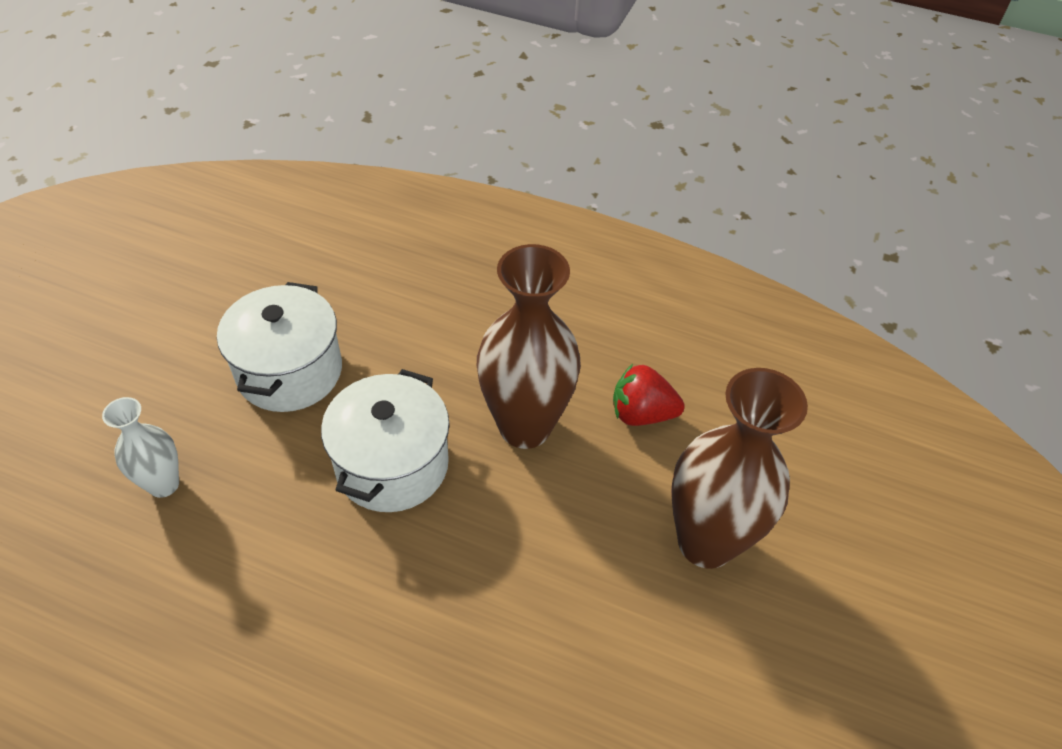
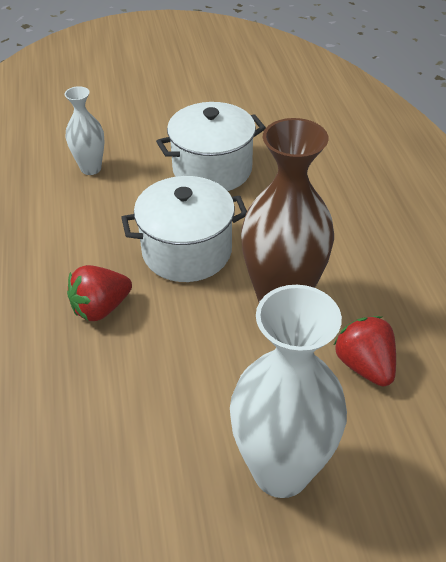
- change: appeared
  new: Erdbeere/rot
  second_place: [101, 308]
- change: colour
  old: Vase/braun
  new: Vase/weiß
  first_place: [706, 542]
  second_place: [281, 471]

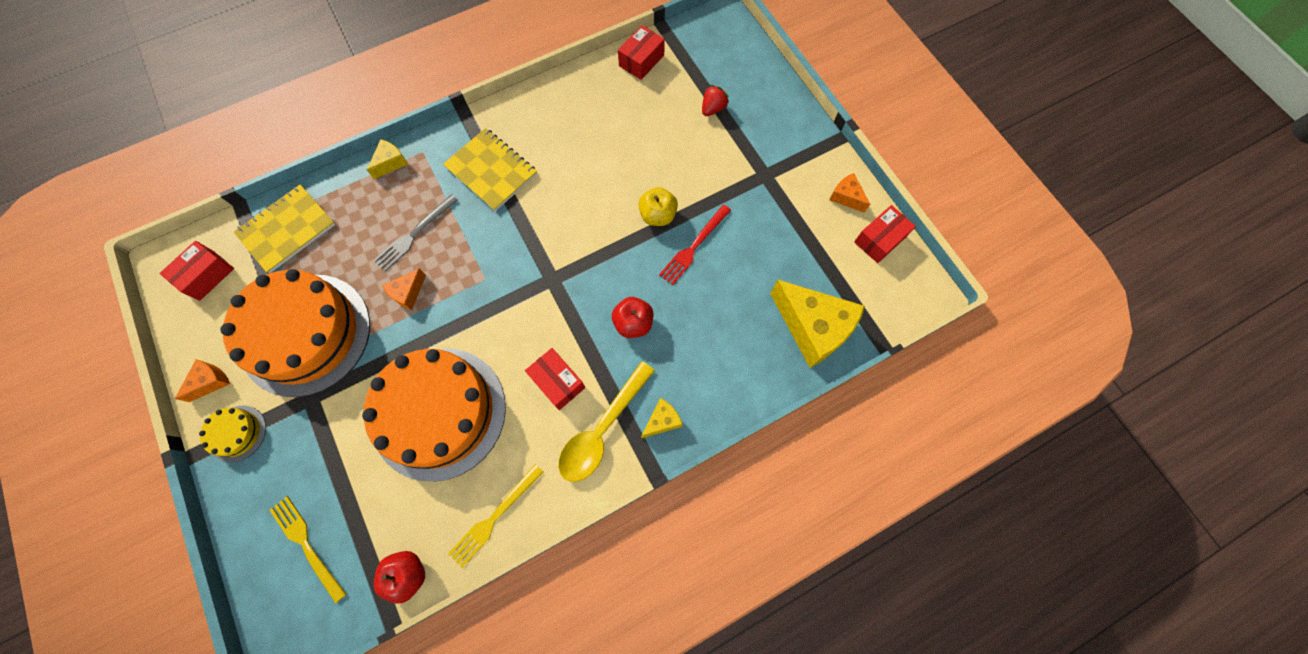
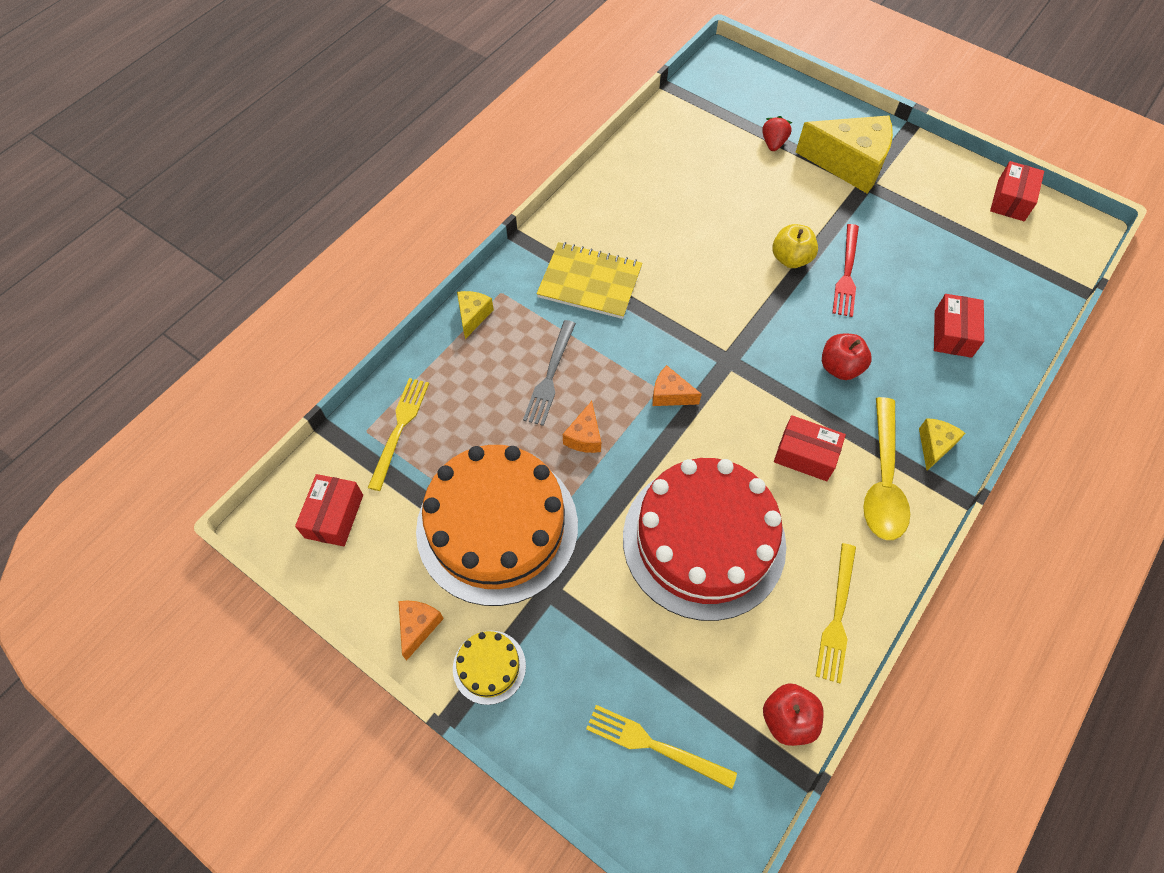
- change: relocated
  old: Schachtel/rot
  first_place: [641, 60]
  second_place: [953, 333]
- change: relocated
  old: Käse/gelb
  first_place: [812, 328]
  second_place: [849, 164]
- change: relocated
  old: Käse/orange
  first_place: [846, 197]
  second_place: [670, 394]
- change: exchanged
  old: Notizbuch/gelb
  new: Gabel/gelb
  first_place: [287, 230]
  second_place: [399, 429]
- change: colour
  old: Kuchen/orange
  new: Kuchen/rot
  first_place: [439, 412]
  second_place: [703, 540]

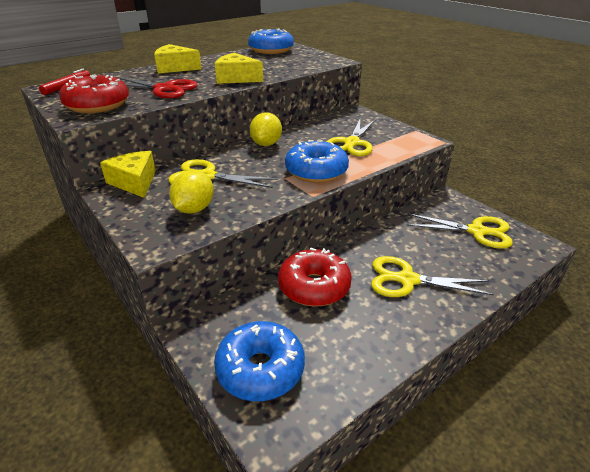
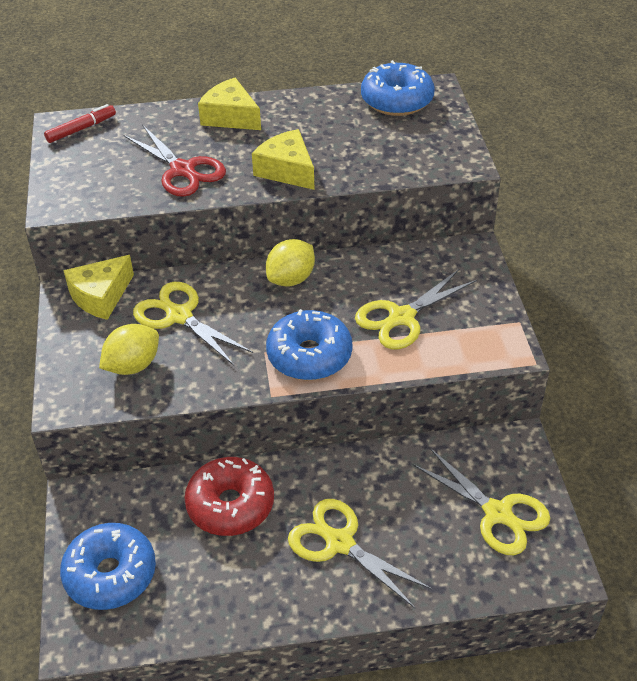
- change: missing
  old: Donut/rot
  first_place: [97, 105]
- change: spun
  old: Käse/gelb
  first_place: [134, 182]
  second_place: [100, 296]
  degrees: -135

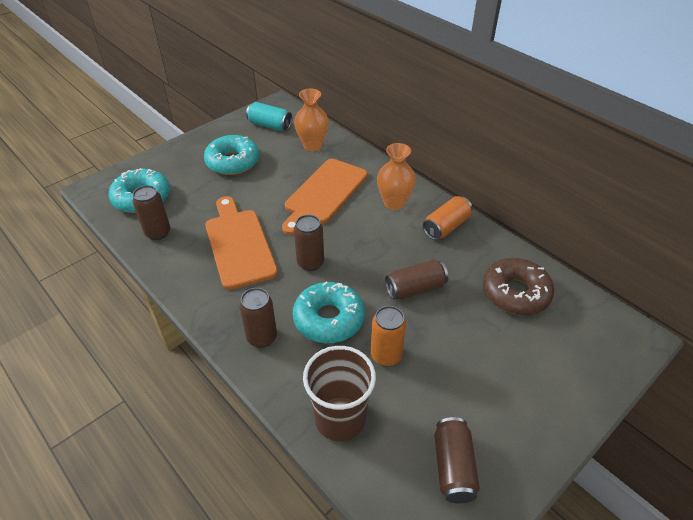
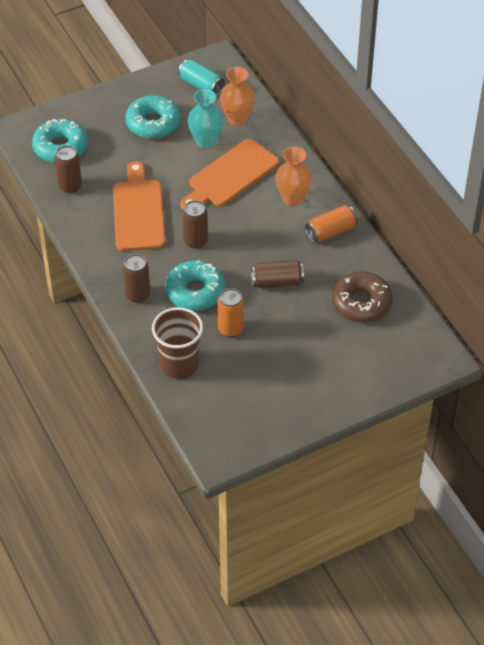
- change: missing
  old: Dose/braun
  first_place: [453, 467]
- change: appeared
  new: Vase/türkis
  second_place: [206, 141]

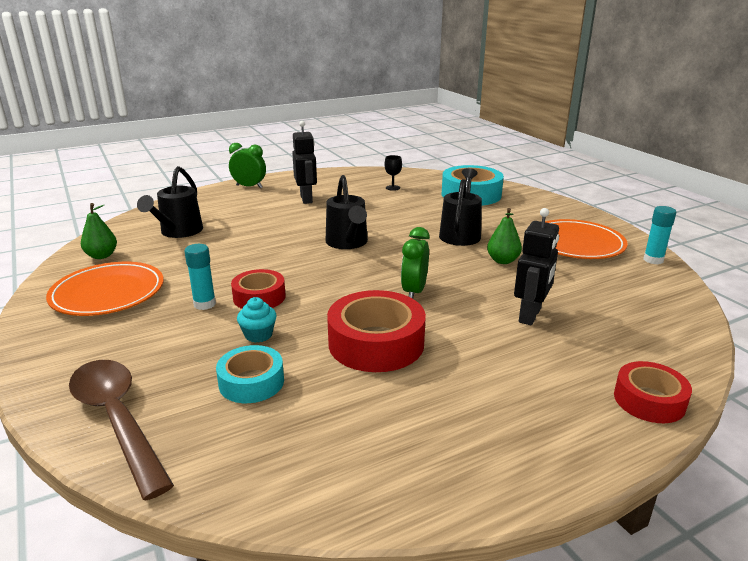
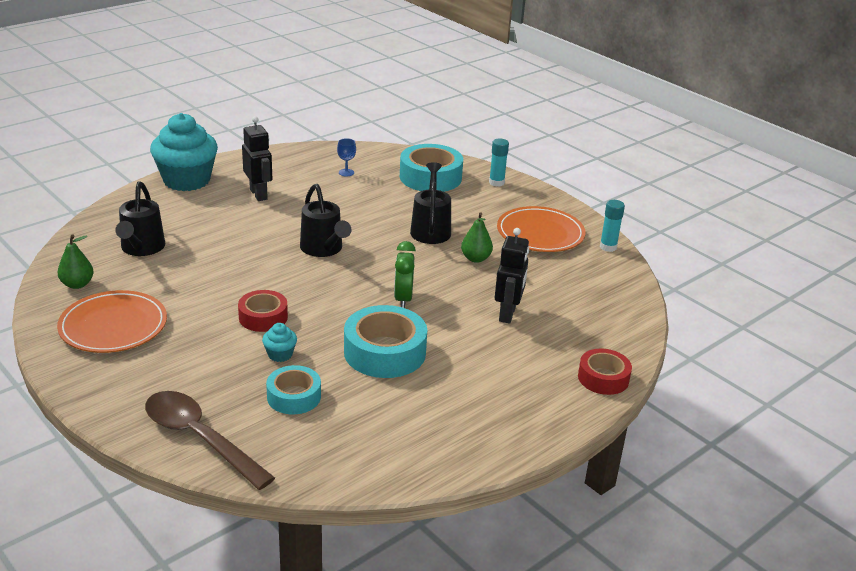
- change: relocated
  old: Klebestift/türkis
  first_place: [204, 304]
  second_place: [496, 182]
- change: exchanged
  old: Wecker/grün
  new: Muffin/türkis
  first_place: [249, 187]
  second_place: [186, 180]
- change: colour
  old: Klebeband/rot
  new: Klebeband/türkis
  first_place: [376, 343]
  second_place: [385, 352]
- change: colour
  old: Kelch/schwarz
  new: Kelch/blau
  first_place: [392, 188]
  second_place: [346, 172]

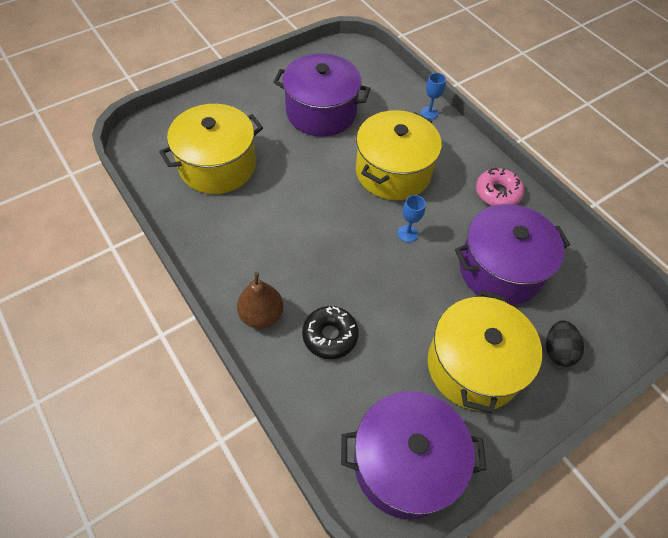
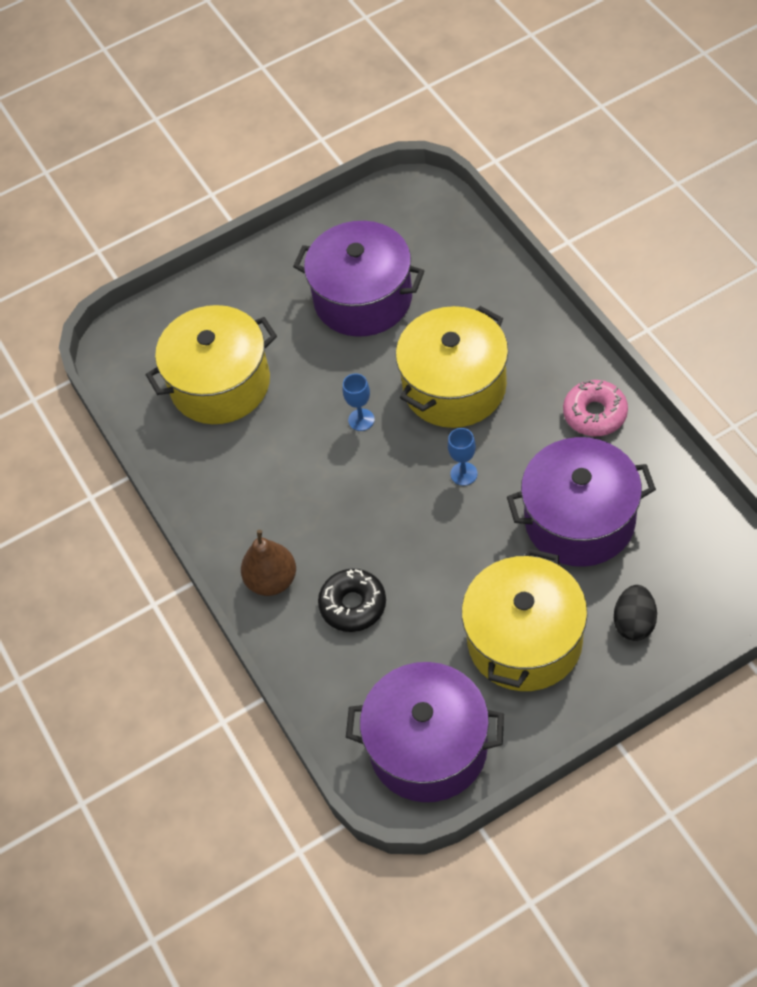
- change: relocated
  old: Kelch/blau
  first_place: [429, 113]
  second_place: [361, 420]

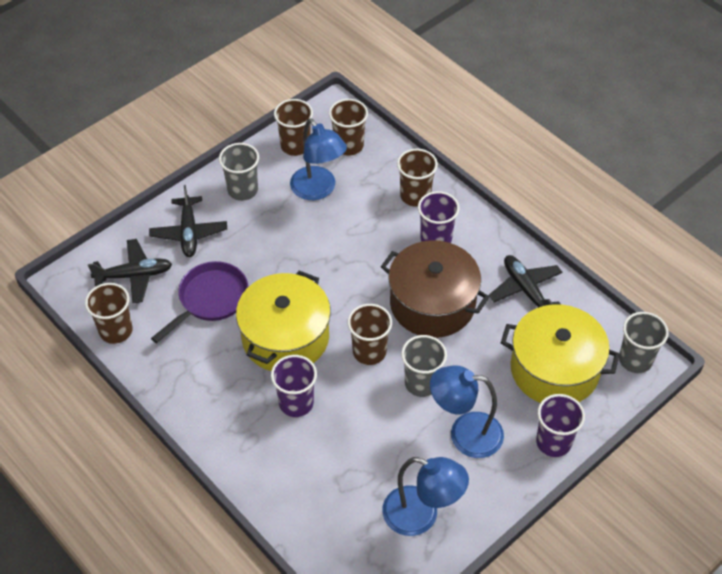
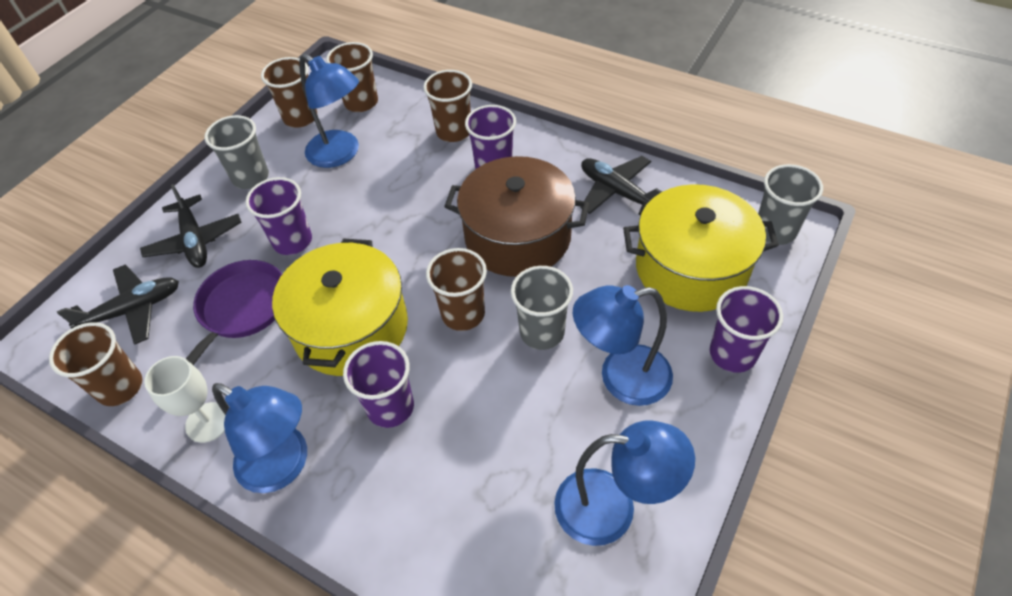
- change: appeared
  new: Kelch/weiß
  second_place: [208, 422]
- change: appeared
  new: Lampe/blau
  second_place: [284, 466]
- change: appeared
  new: Becher/lila
  second_place: [292, 241]

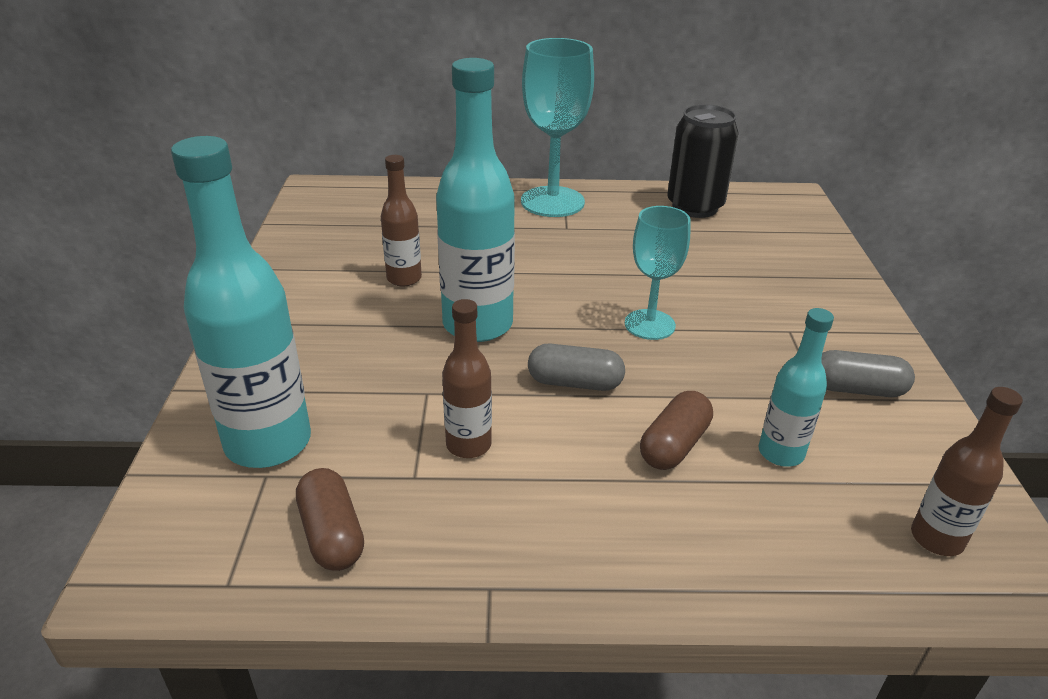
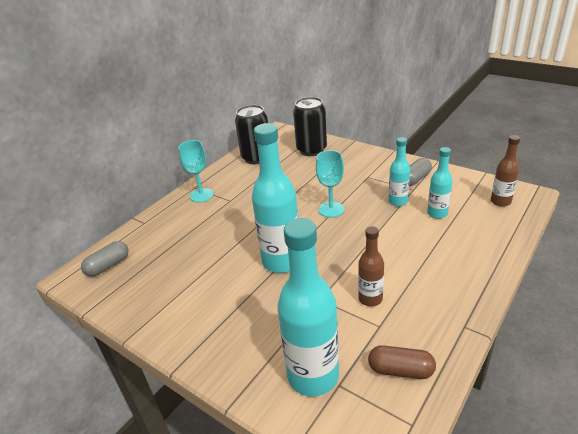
- change: missing
  old: Flasche/braun
  first_place: [404, 278]
- change: missing
  old: Kapsel/braun
  first_place: [674, 445]
- change: appeared
  new: Dose/schwarz
  second_place: [311, 150]
- change: appeared
  new: Flasche/türkis
  second_place: [398, 201]
- change: relocated
  old: Kapsel/grau
  first_place: [574, 383]
  second_place: [108, 266]
- change: size
  old: Kelch/türkis
  first_place: [552, 202]
  second_place: [201, 195]
  factor: 0.63

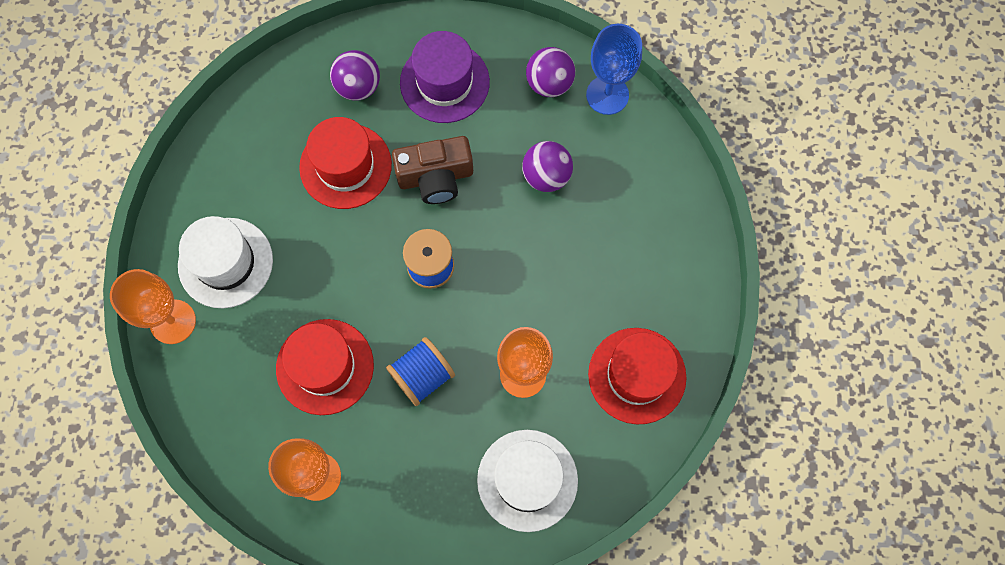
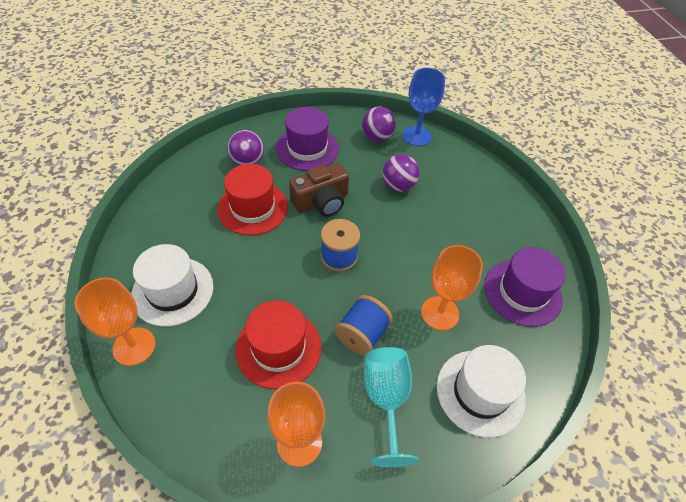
- change: appeared
  new: Kelch/türkis
  second_place: [386, 400]
- change: colour
  old: Hut/rot
  new: Hut/lila
  first_place: [637, 375]
  second_place: [522, 292]

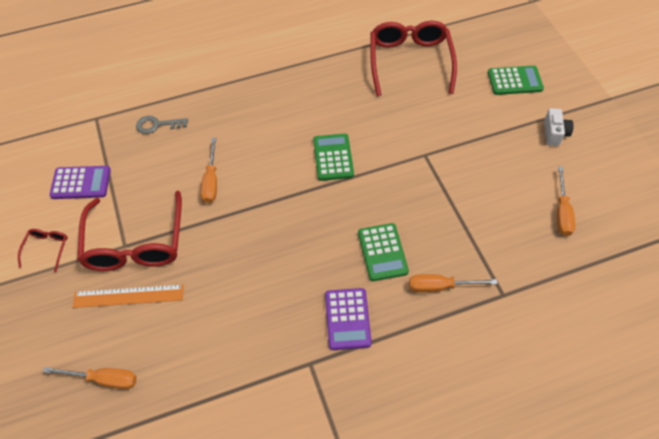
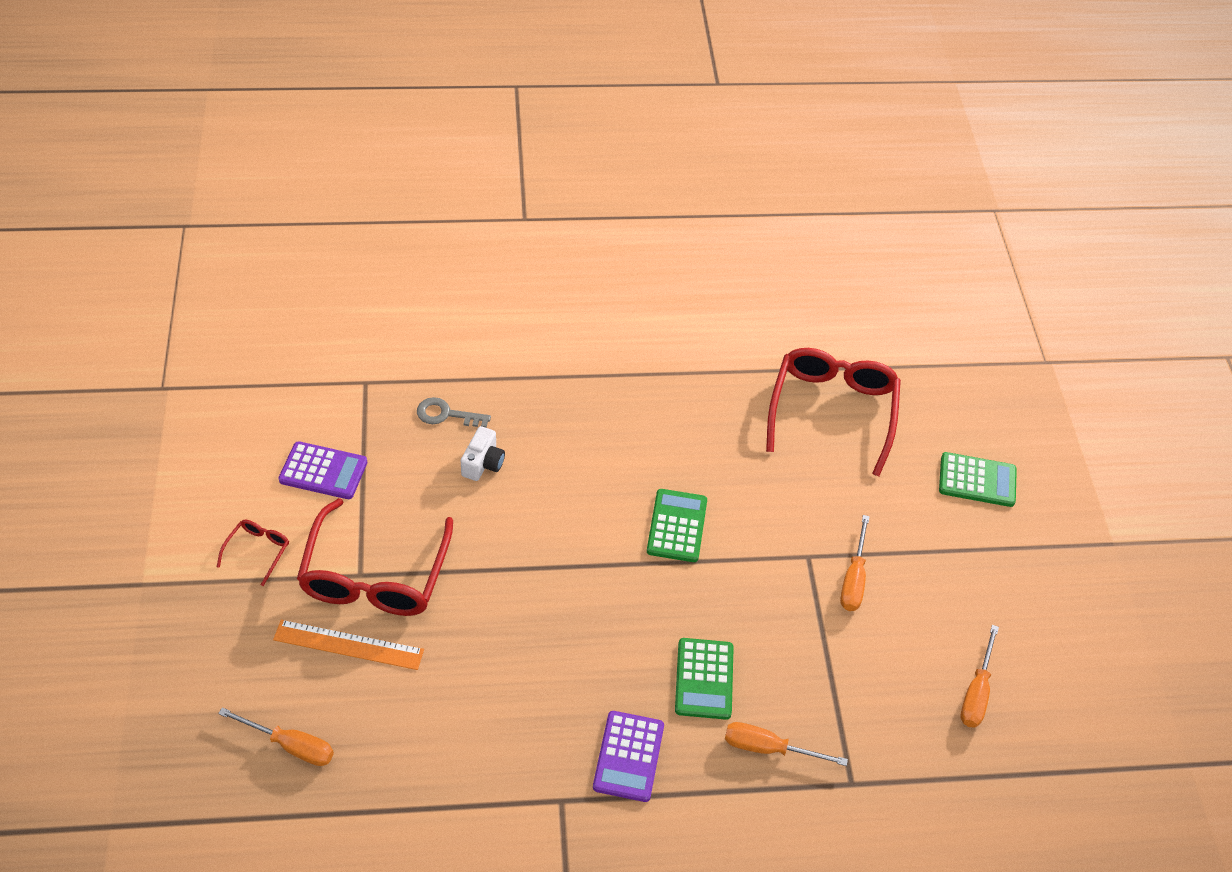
- change: relocated
  old: Schraubenzieher/orange
  first_place: [211, 181]
  second_place: [853, 579]
- change: relocated
  old: Kamera/weiß
  first_place: [554, 133]
  second_place: [483, 463]

